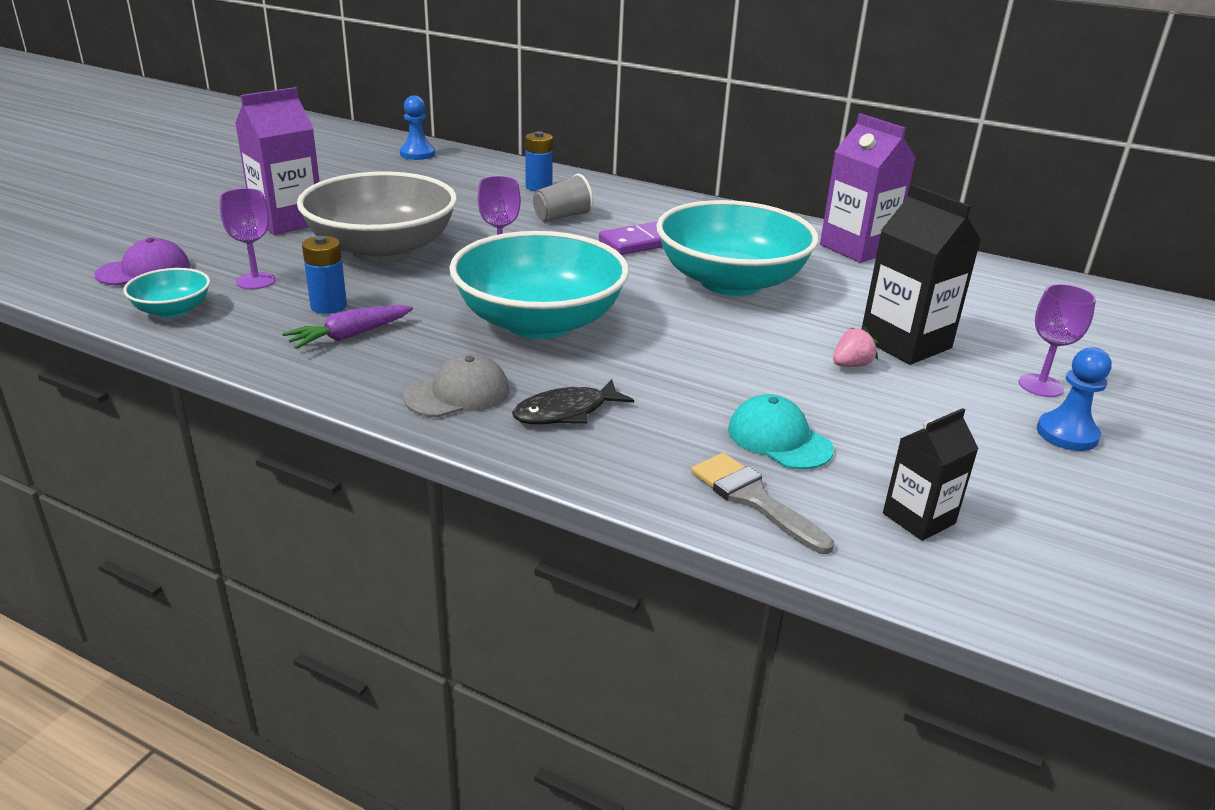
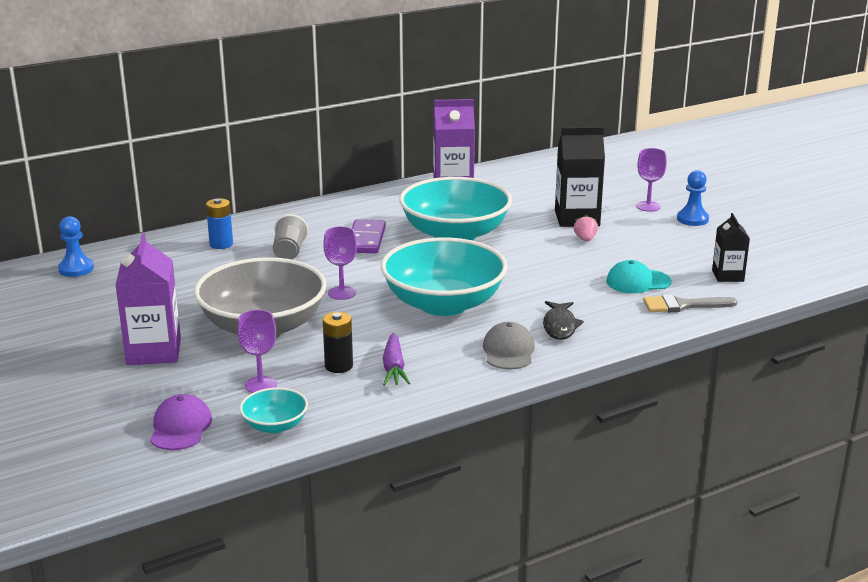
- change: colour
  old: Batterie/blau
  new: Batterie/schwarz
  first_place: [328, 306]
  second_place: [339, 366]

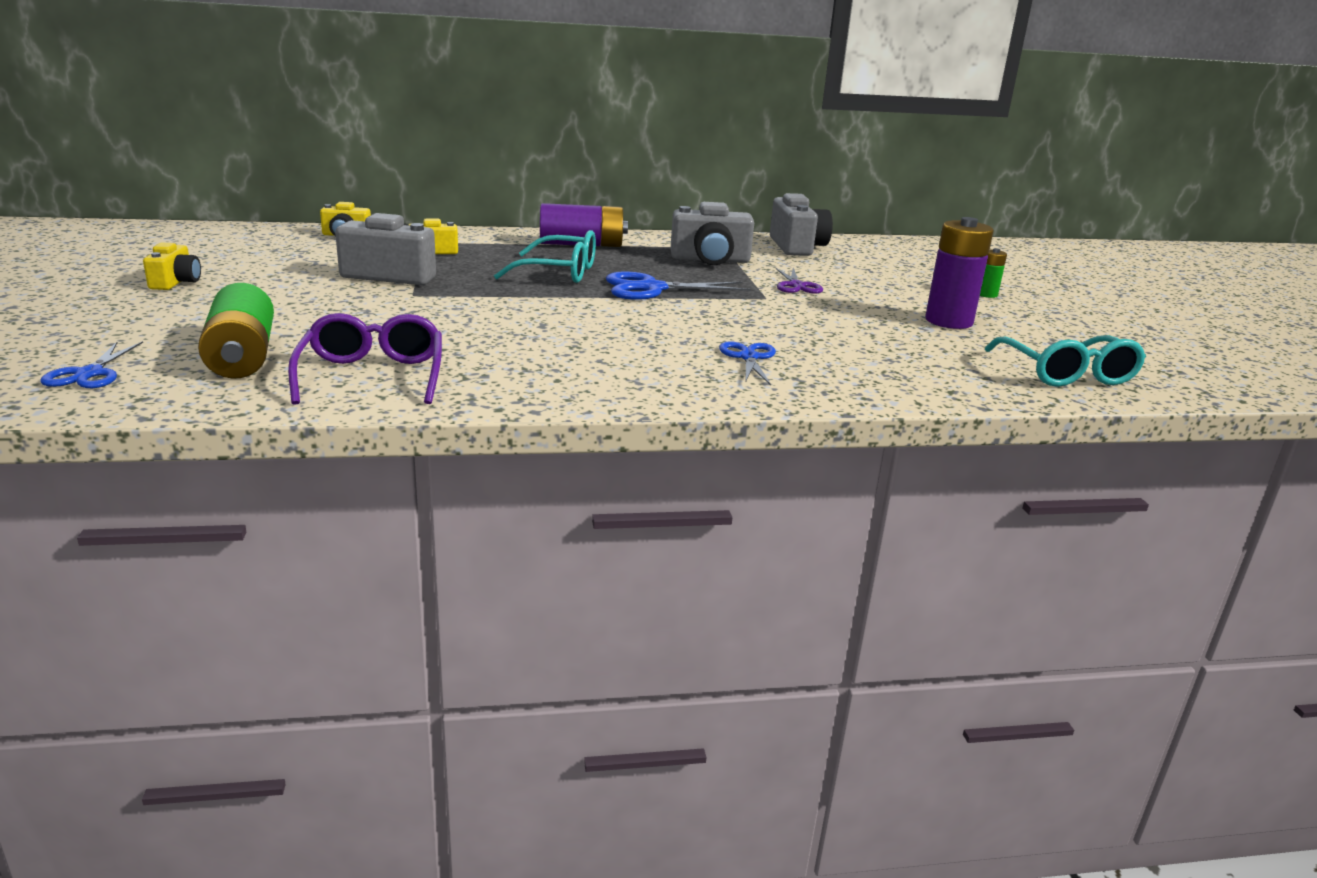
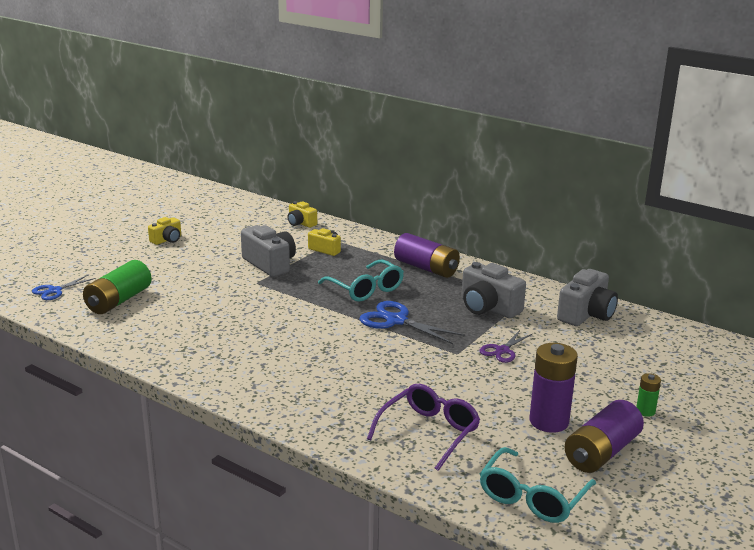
- change: missing
  old: Schere/blau
  first_place: [748, 357]
- change: appeared
  new: Batterie/lila
  second_place: [601, 452]
- change: relocated
  old: Brille/lila
  first_place: [372, 375]
  second_place: [429, 432]

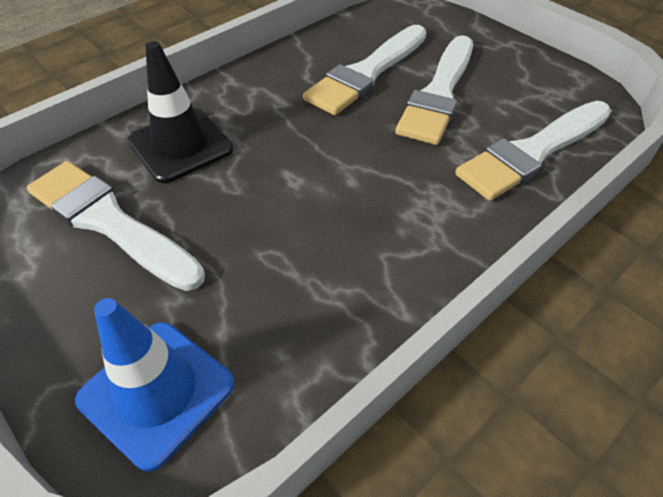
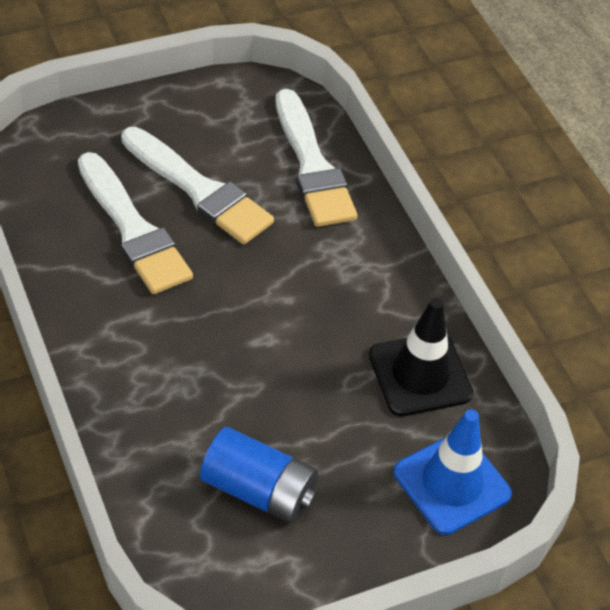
- change: relocated
  old: Leitkegel/schwarz
  first_place: [180, 145]
  second_place: [420, 374]
- change: exchanged
  old: Pinsel/weiß
  new: Batterie/blau
  first_place: [109, 222]
  second_place: [259, 490]

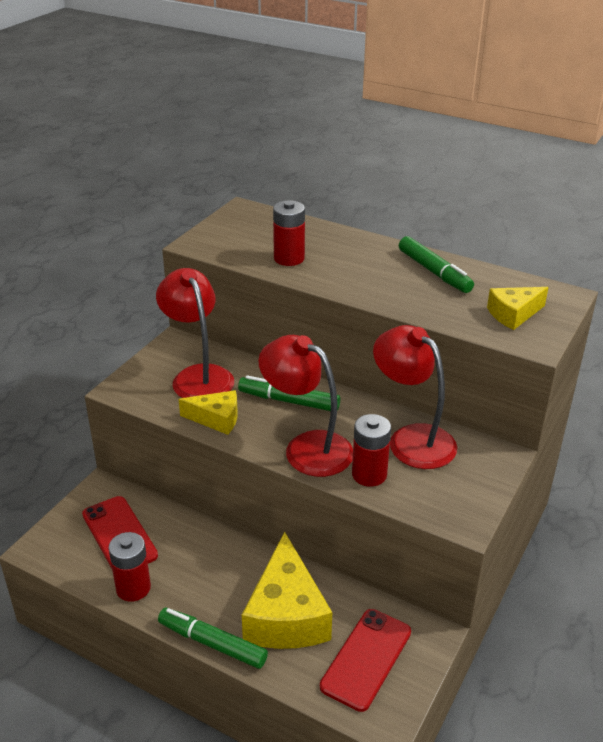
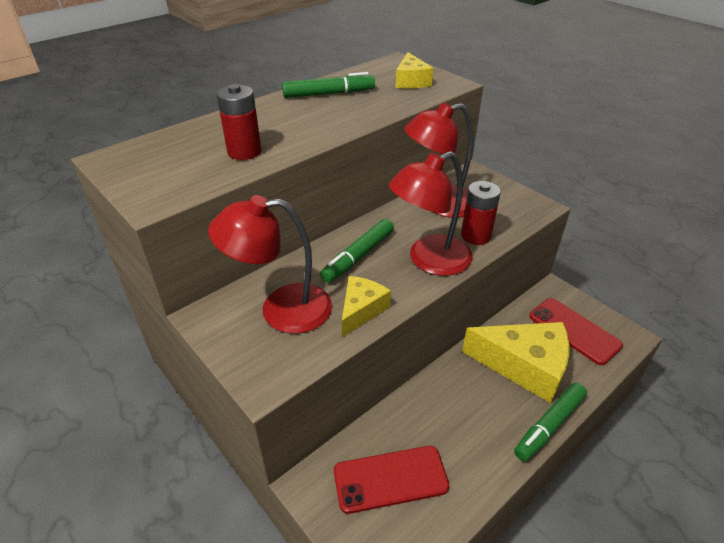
- change: missing
  old: Batterie/rot
  first_place: [133, 588]

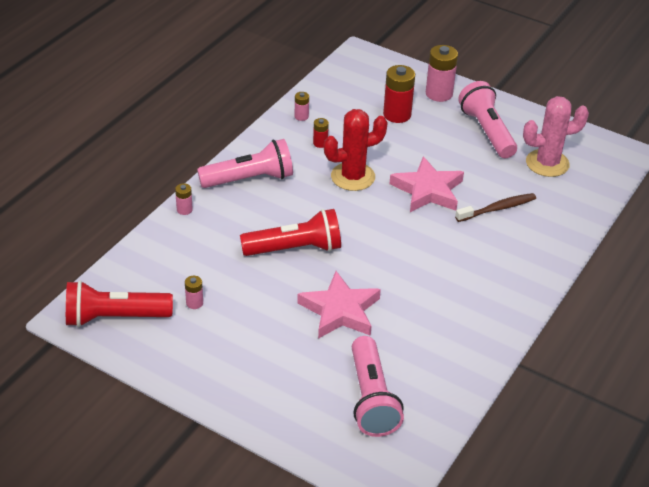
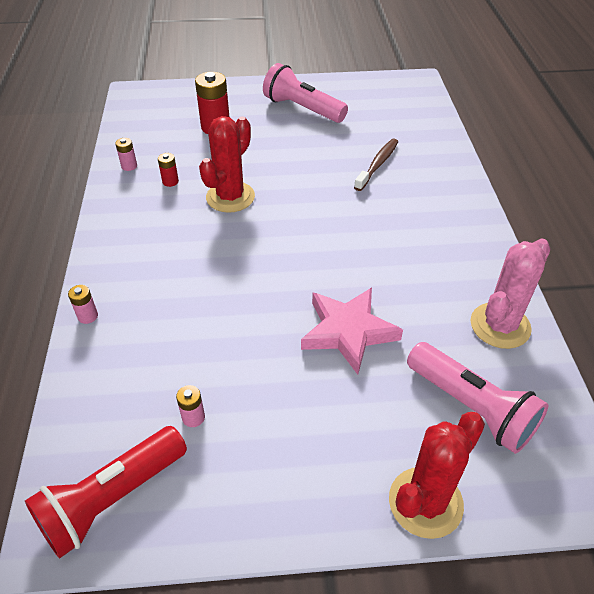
- change: missing
  old: Taschenlampe/rosa
  first_place: [249, 179]
- change: missing
  old: Taschenlampe/rot
  first_place: [295, 249]
- change: missing
  old: Stern/rosa
  first_place: [428, 190]
- change: missing
  old: Batterie/rosa
  first_place: [439, 94]
- change: appeared
  new: Kaktus/rot
  second_place: [425, 502]
- change: relocated
  old: Kaktus/rosa
  first_place: [547, 163]
  second_place: [500, 326]

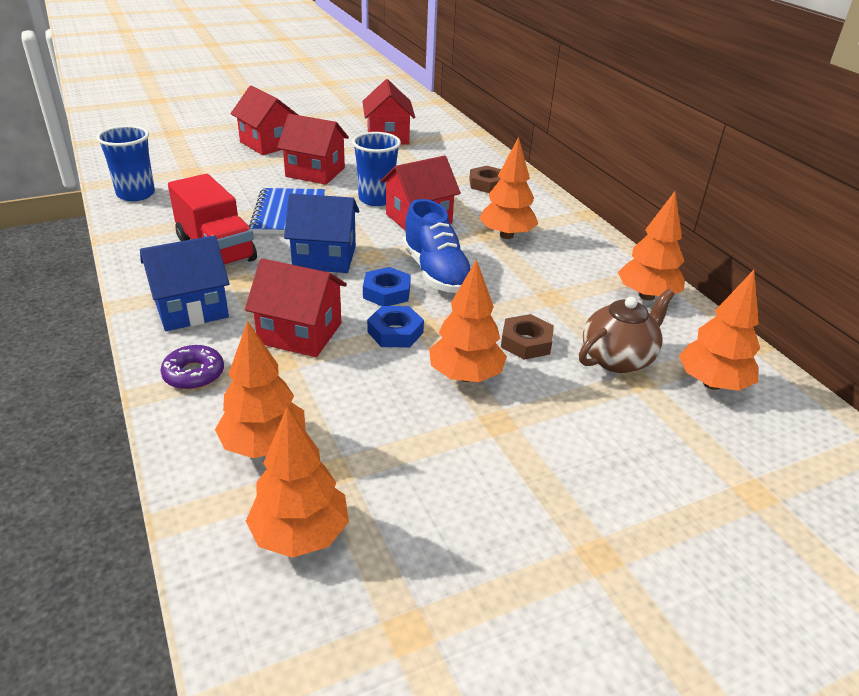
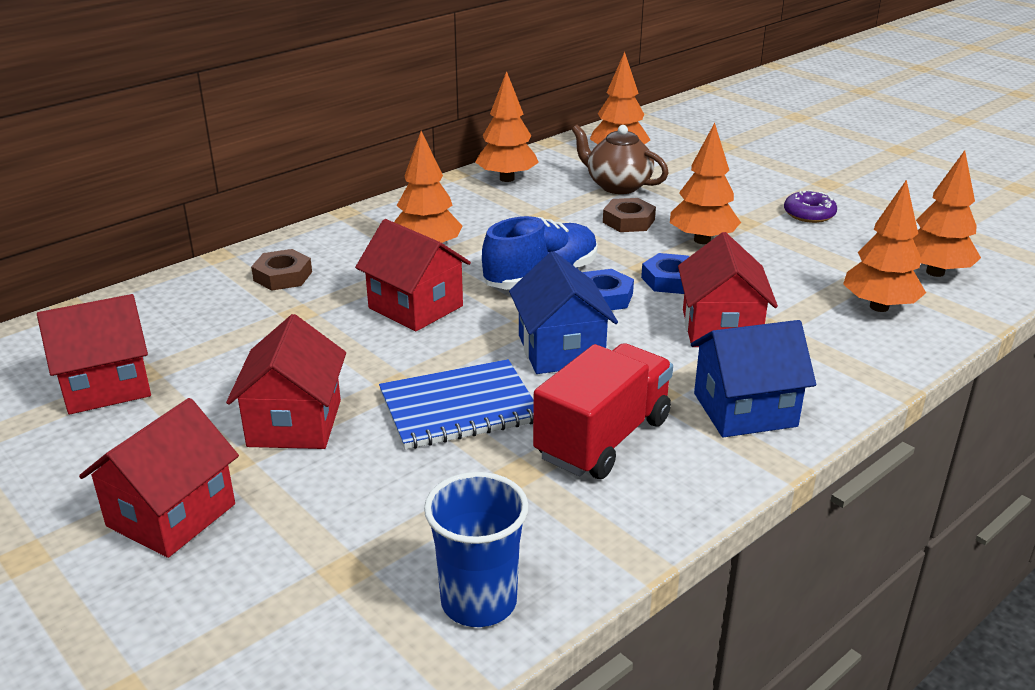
- change: missing
  old: Becher/blau
  first_place: [376, 199]
- change: relocated
  old: Donut/lila
  first_place: [194, 374]
  second_place: [809, 214]
- change: spun
  old: Haus/blau
  first_place: [191, 309]
  second_place: [745, 410]
  degrees: -60

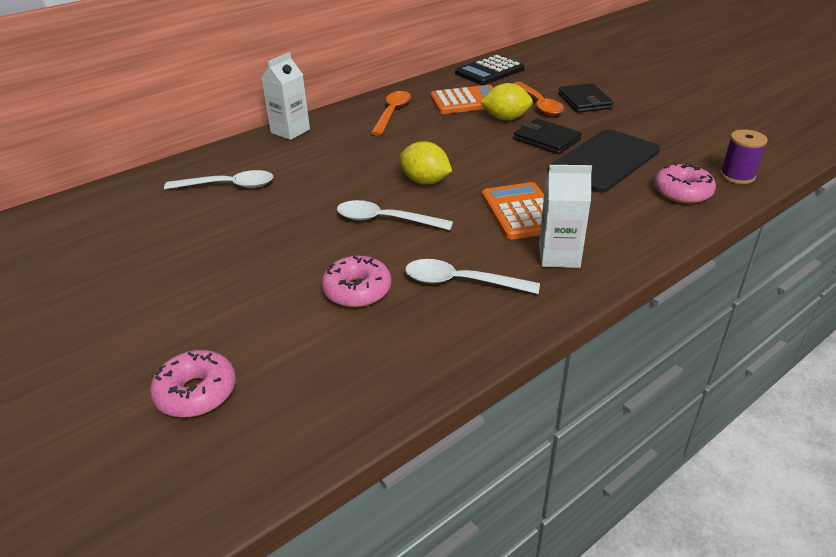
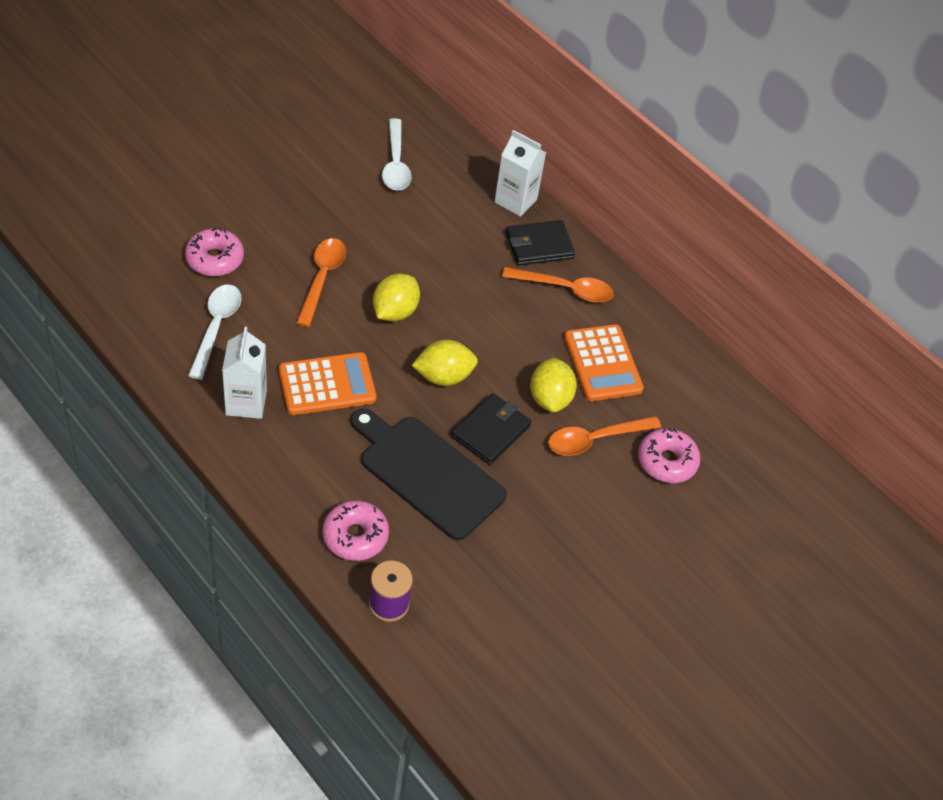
- change: missing
  old: Taschenrechner/schwarz
  first_place: [489, 71]
- change: appeared
  new: Zitrone/gelb
  second_place: [443, 376]
- change: relocated
  old: Donut/rosa
  first_place: [196, 392]
  second_place: [667, 461]
- change: relocated
  old: Geldbörse/schwarz
  first_place: [584, 101]
  second_place: [539, 246]
- change: colour
  old: Löffel/weiß
  new: Löffel/orange
  first_place: [385, 220]
  second_place: [322, 278]

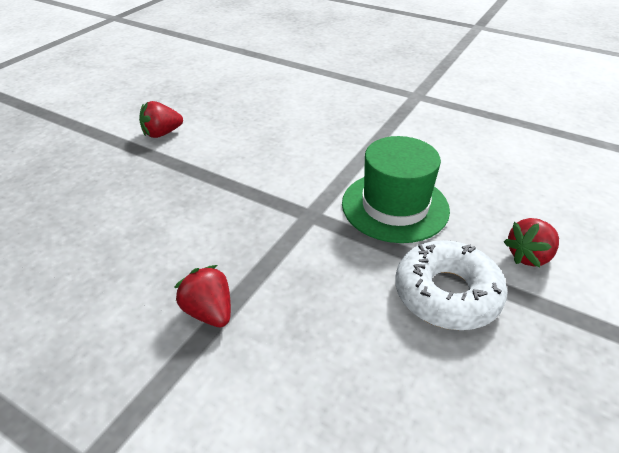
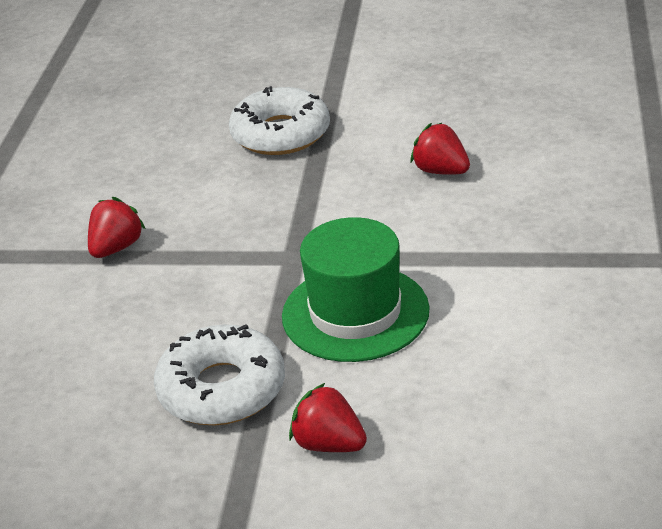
- change: appeared
  new: Donut/weiß
  second_place: [280, 134]
- change: relocated
  old: Erdbeere/rot
  first_place: [162, 133]
  second_place: [441, 171]

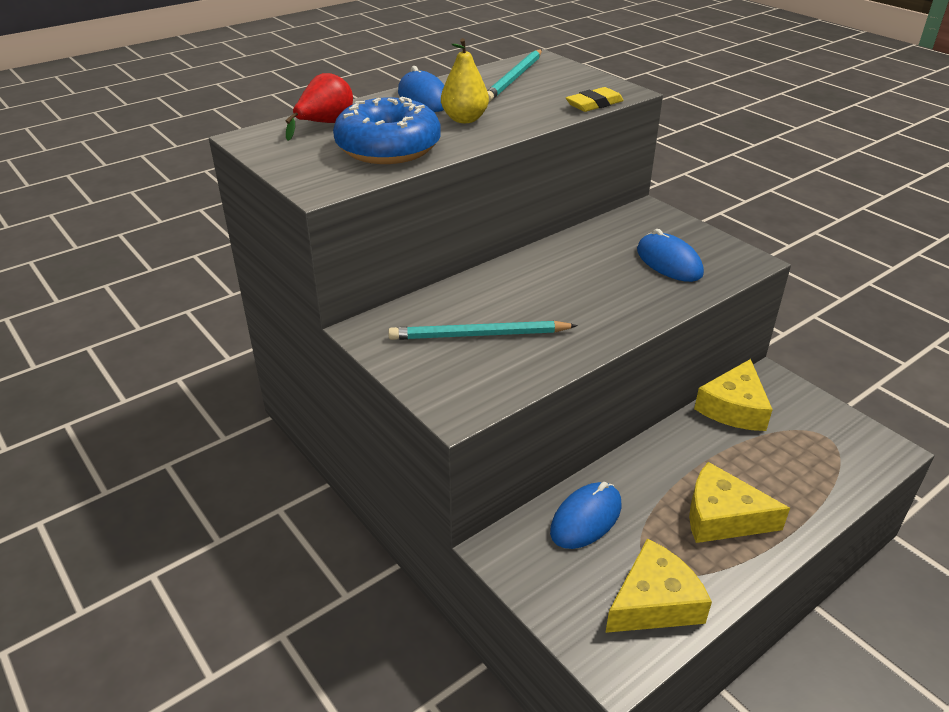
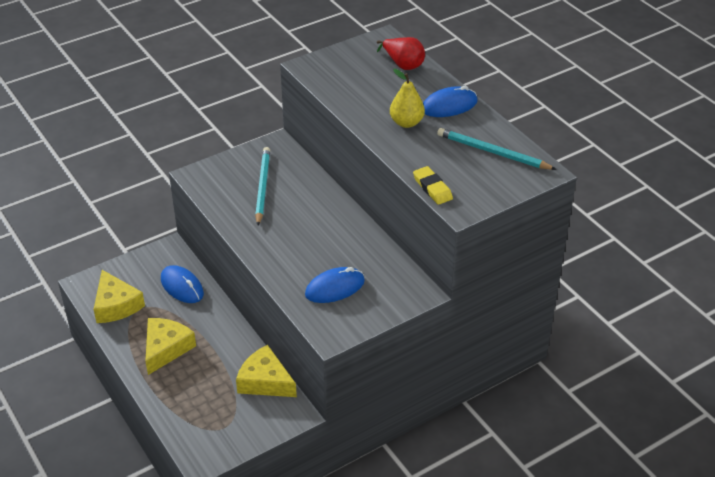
- change: missing
  old: Donut/blau
  first_place: [388, 148]

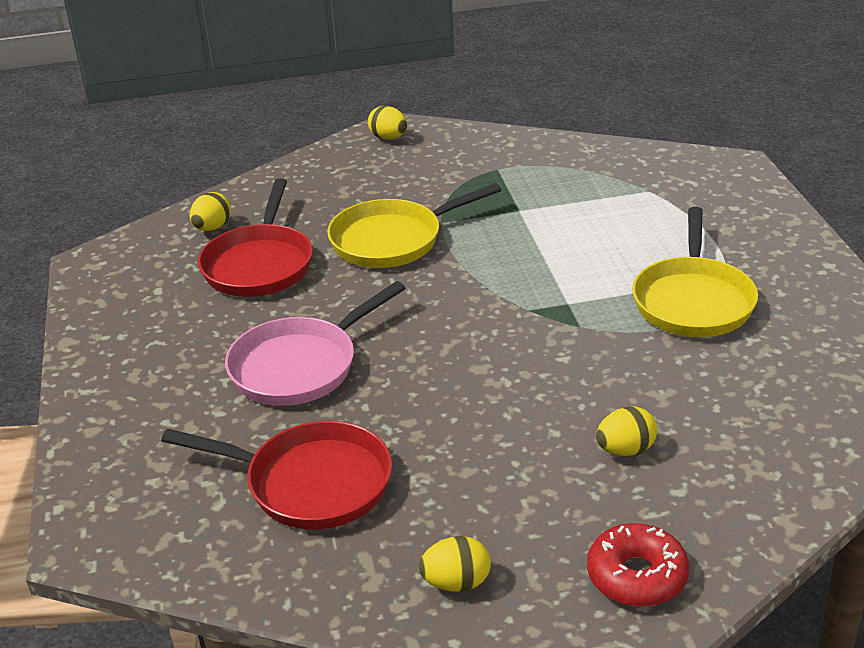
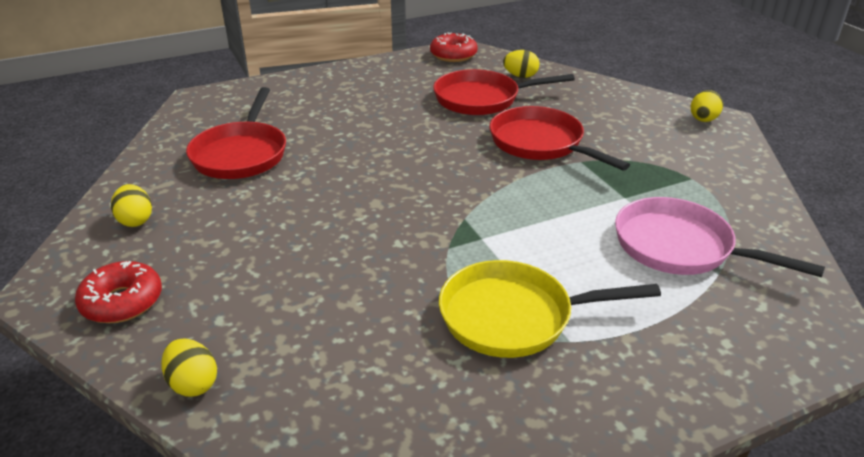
- change: appeared
  new: Donut/rot
  second_place: [453, 55]
- change: relocated
  old: Pfanne/rosa
  first_place: [300, 366]
  second_place: [680, 247]
- change: relocated
  old: Ei/gelb
  first_place: [625, 450]
  second_place: [193, 383]
- change: colour
  old: Pfanne/gelb
  new: Pfanne/rot
  first_place: [392, 240]
  second_place: [540, 143]

